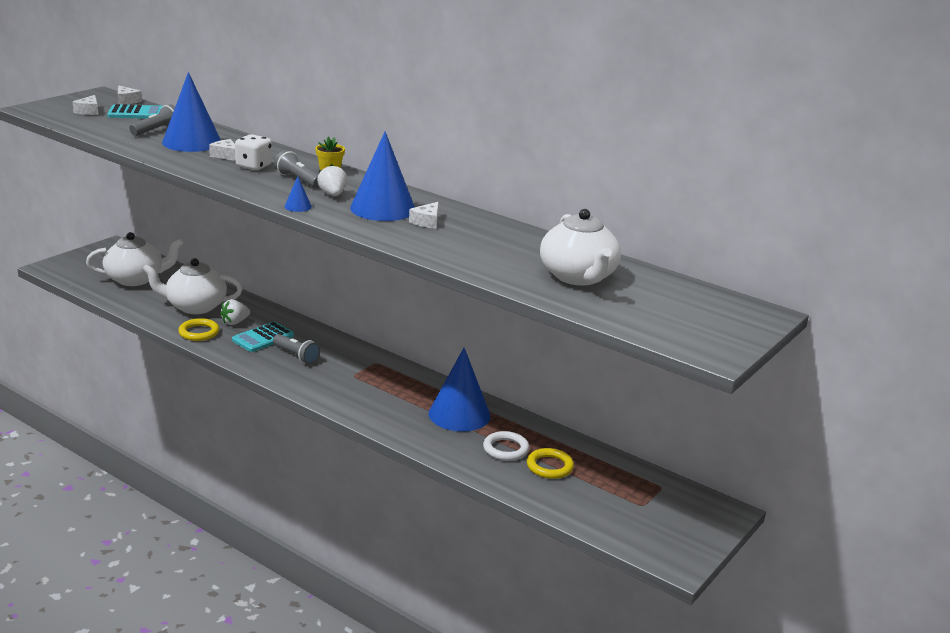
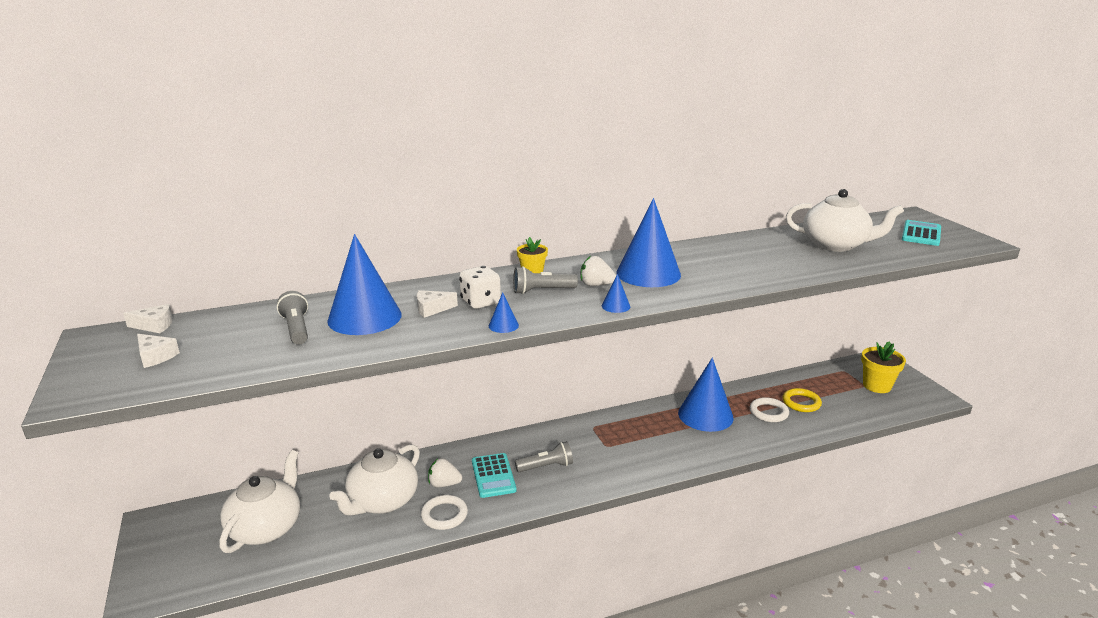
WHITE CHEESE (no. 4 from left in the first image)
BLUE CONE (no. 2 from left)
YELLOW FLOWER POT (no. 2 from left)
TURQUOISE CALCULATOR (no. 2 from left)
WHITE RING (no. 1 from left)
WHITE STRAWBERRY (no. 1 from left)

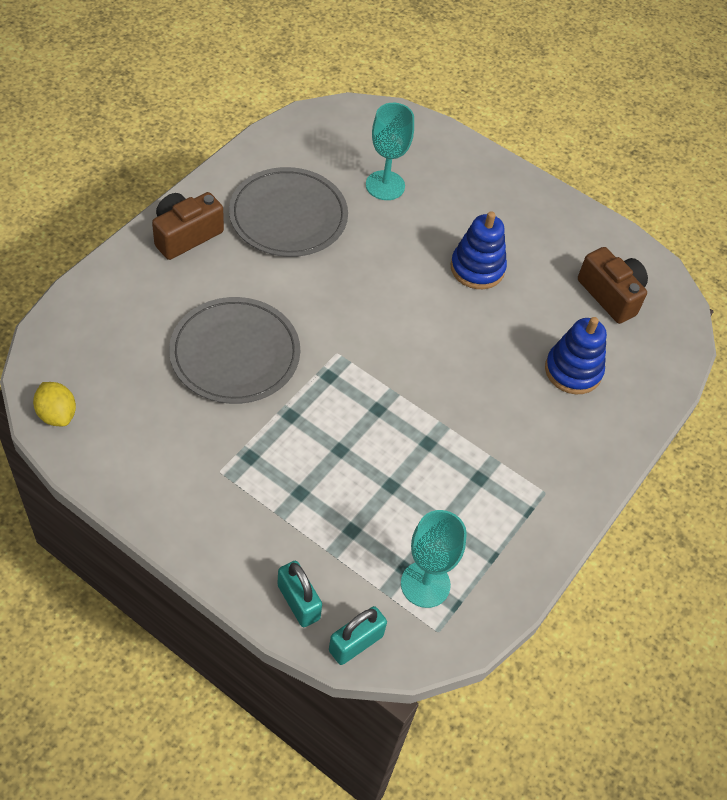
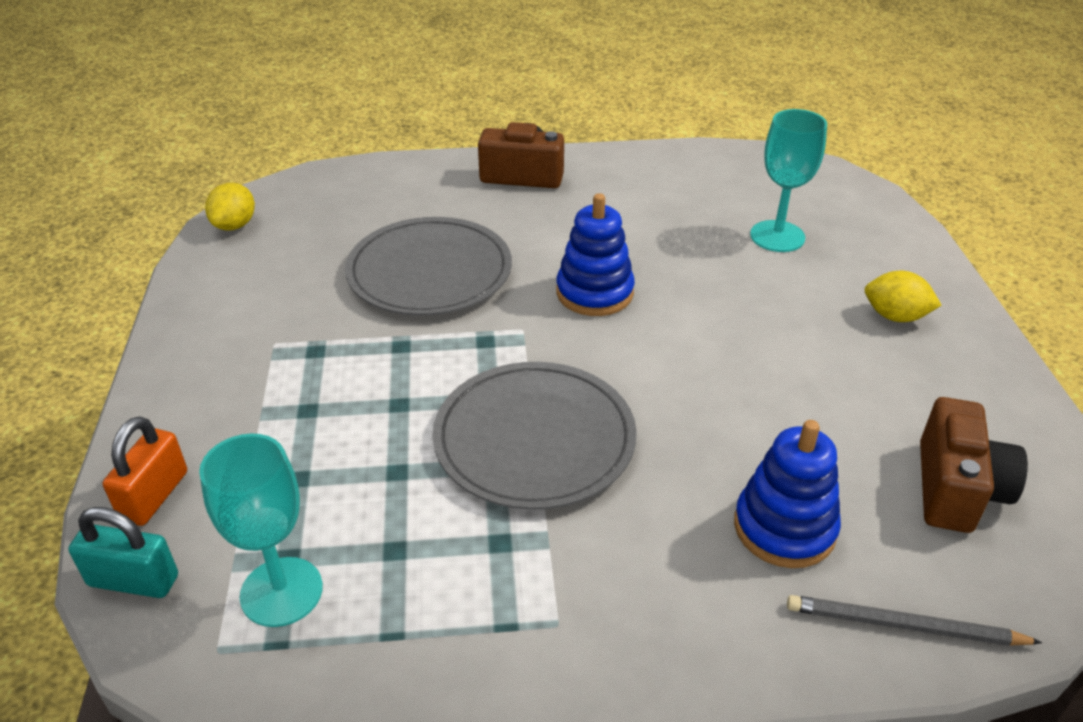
GREY PENCIL
YELLOW LEMON (no. 2 from left)
GREY PLATE (no. 2 from left)
BLUE STACKING TOY (no. 1 from left)
ORANGE PADLOCK

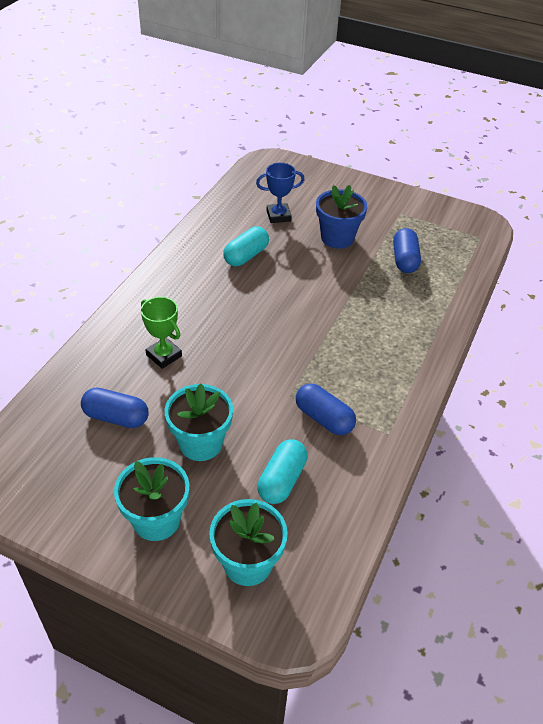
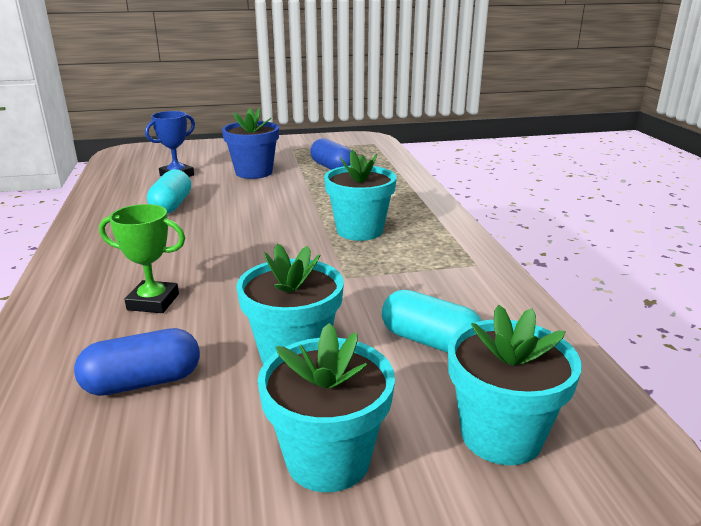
BLUE CAPSULE (no. 2 from left in the first image)
TURQUOISE FLOWER POT (no. 3 from left)
TURQUOISE CAPSULE (no. 2 from left)

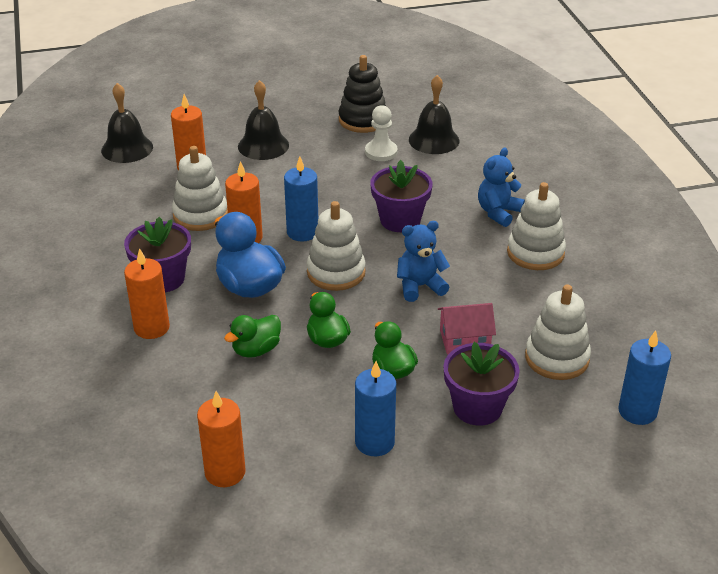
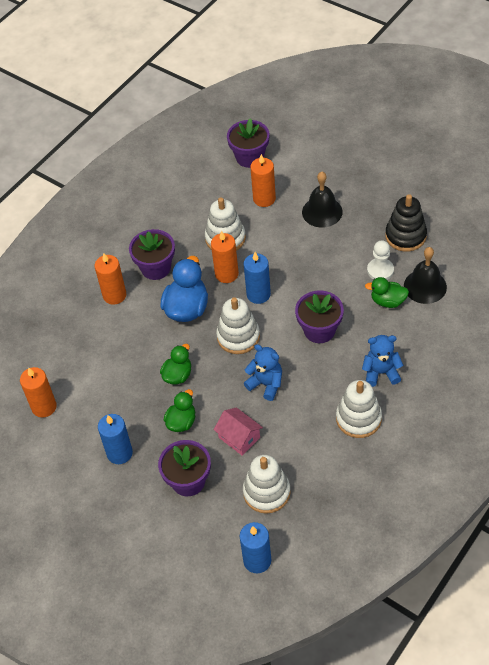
GREEN DUCK (no. 3 from left)
PURPLE FLOWER POT (no. 3 from left)

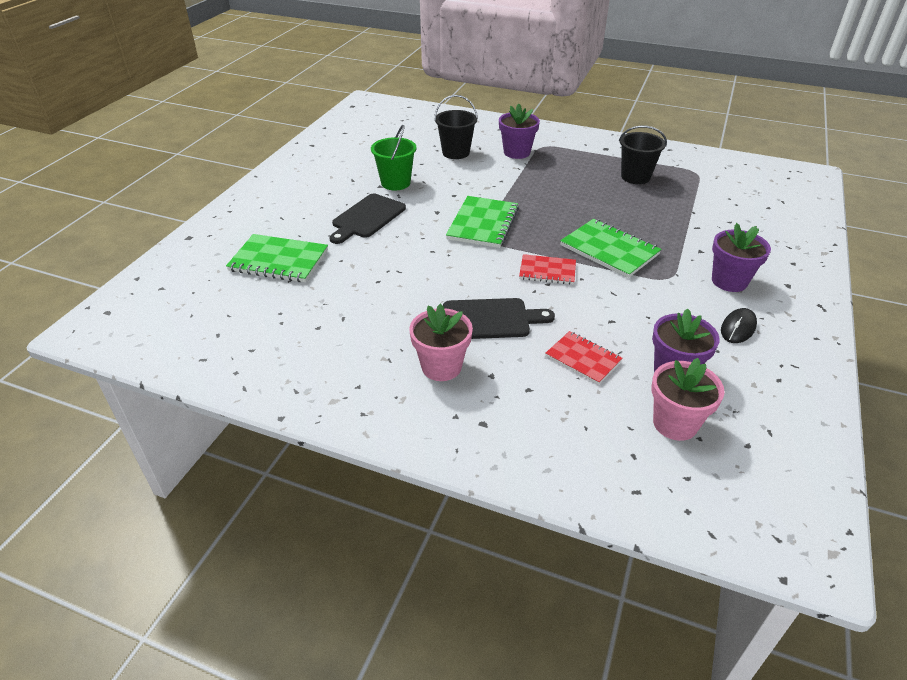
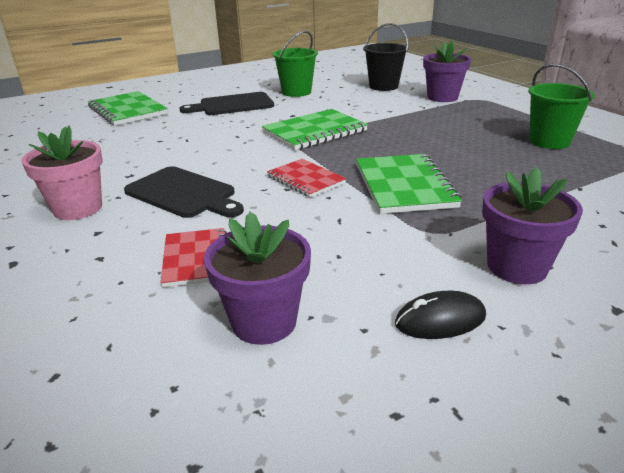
PINK FLOWER POT (no. 2 from left in the first image)
GREEN BUCKET (no. 2 from left)

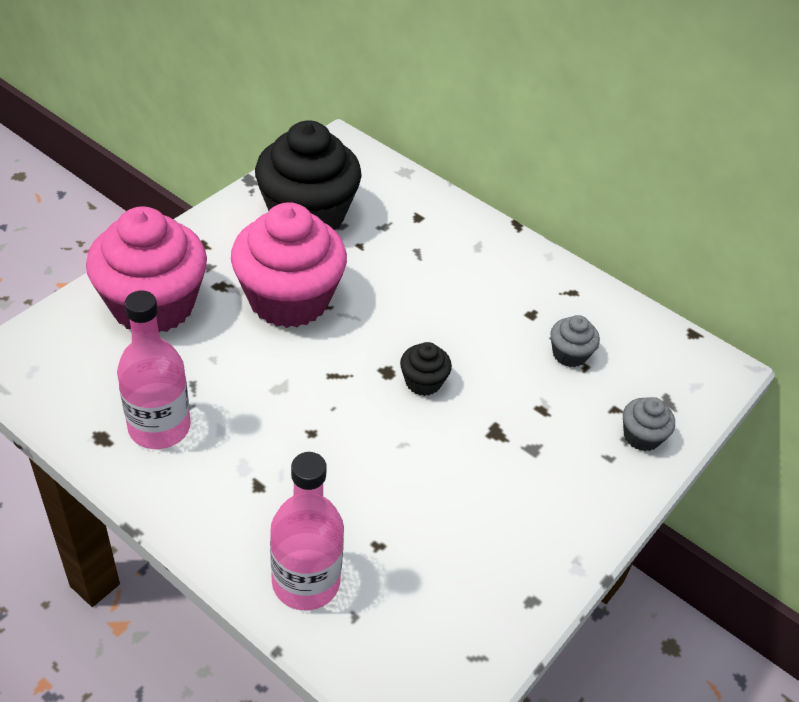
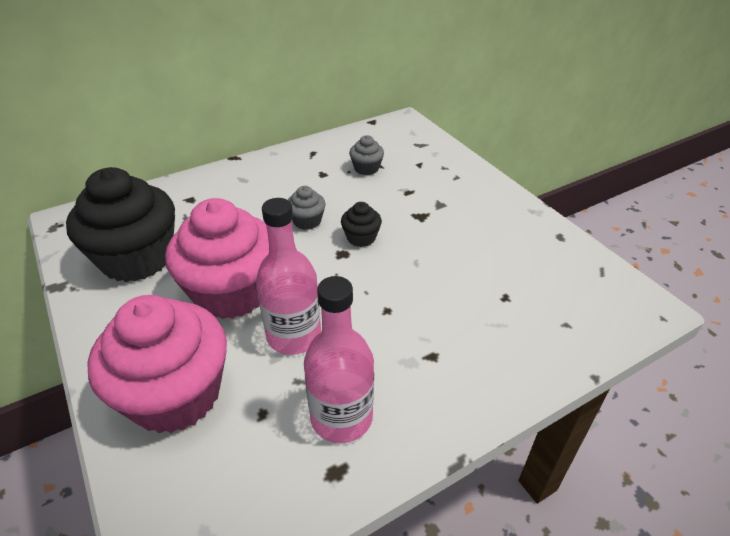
PINK BOTTLE (no. 1 from left)
GREY CUPCAKE (no. 1 from left)

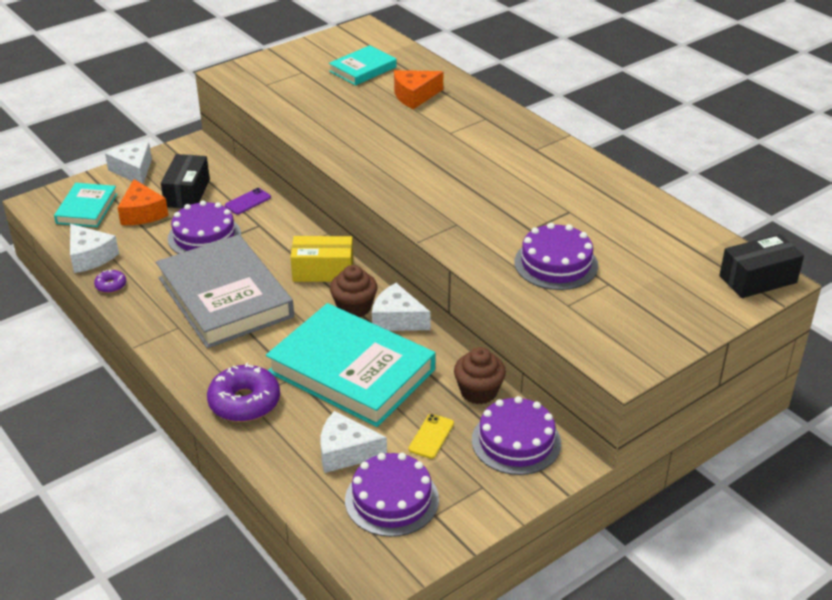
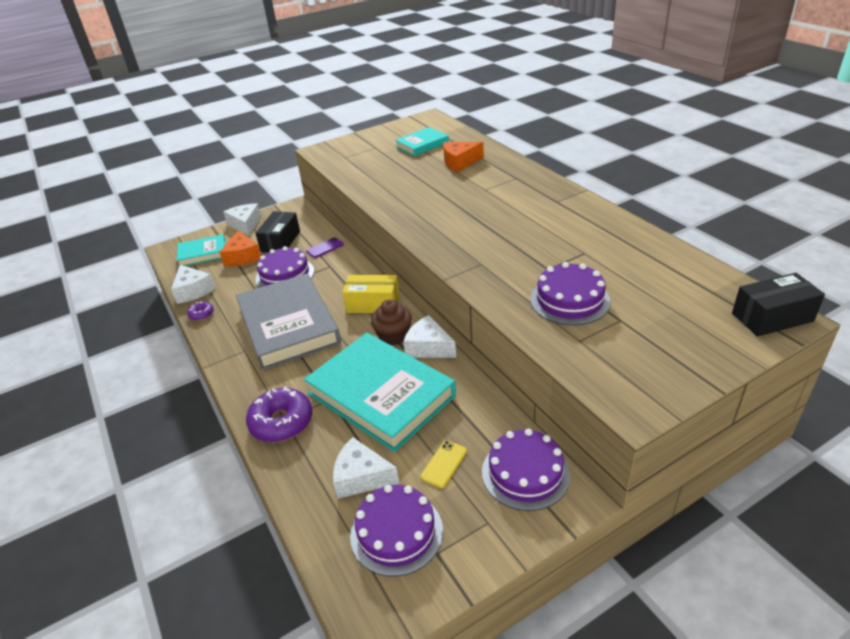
BROWN CUPCAKE (no. 2 from left in the first image)
TURQUOISE BOOK (no. 1 from left)

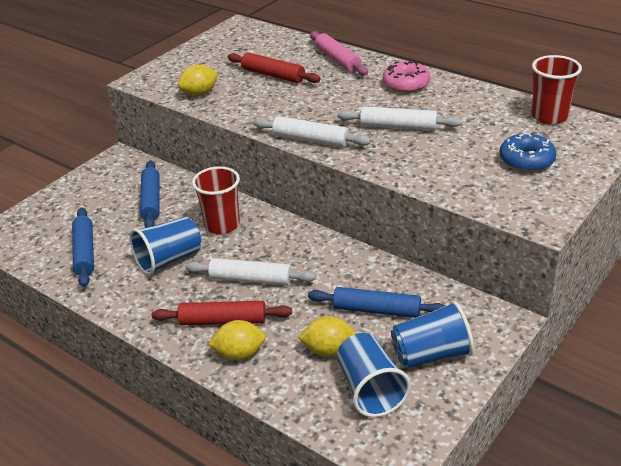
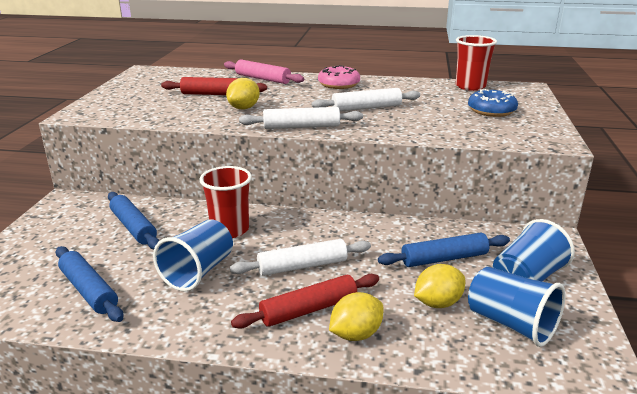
YELLOW LEMON (no. 1 from left)

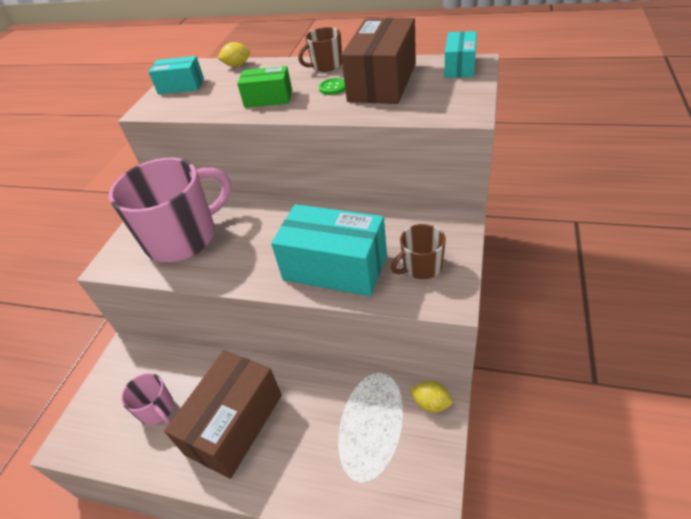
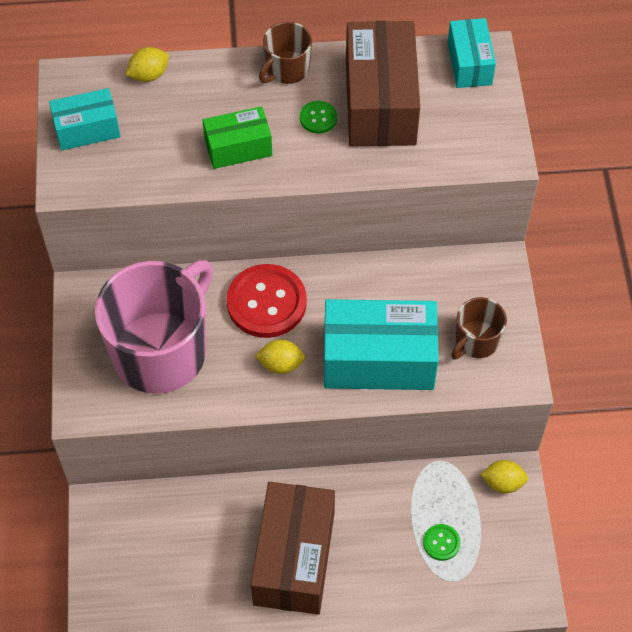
PINK MUG (no. 1 from left in the first image)
RED BUTTON
YELLOW LEMON (no. 2 from left)
GREEN BUTTON (no. 2 from left)

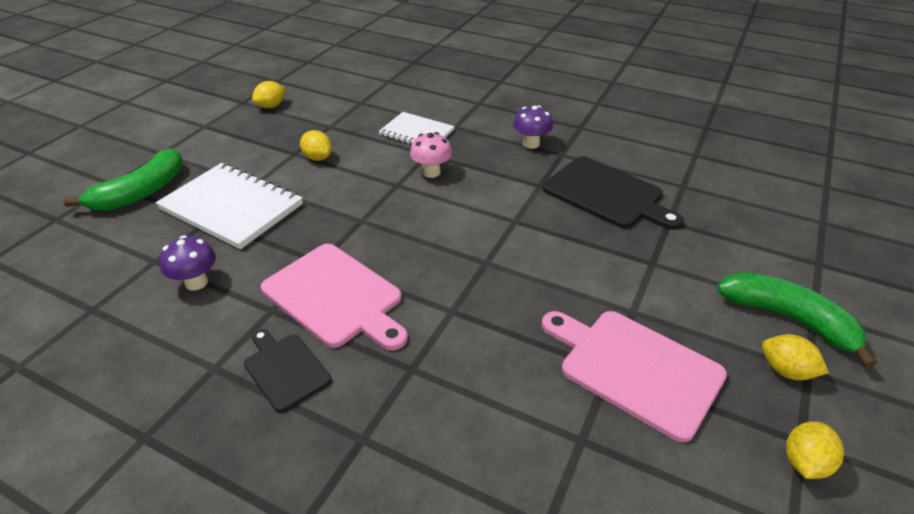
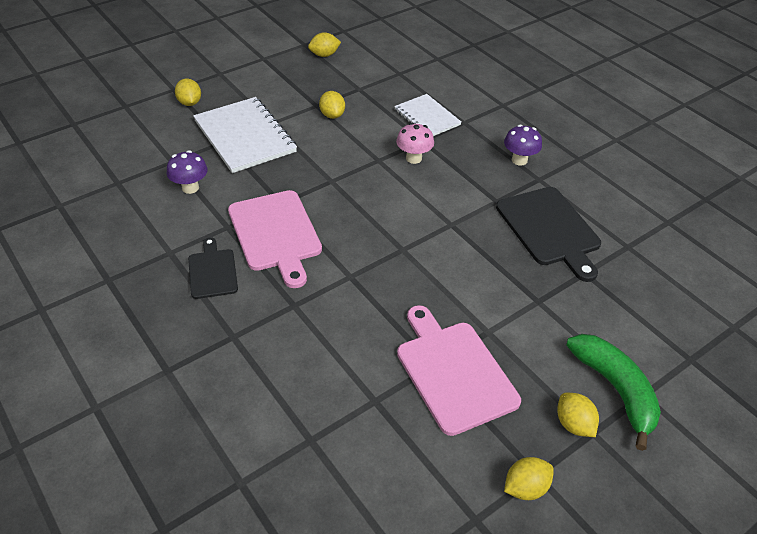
YELLOW LEMON (no. 1 from left)

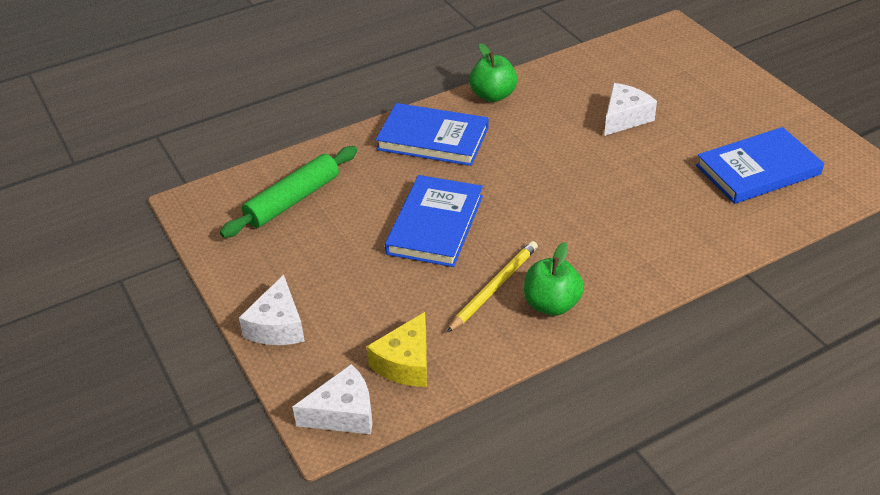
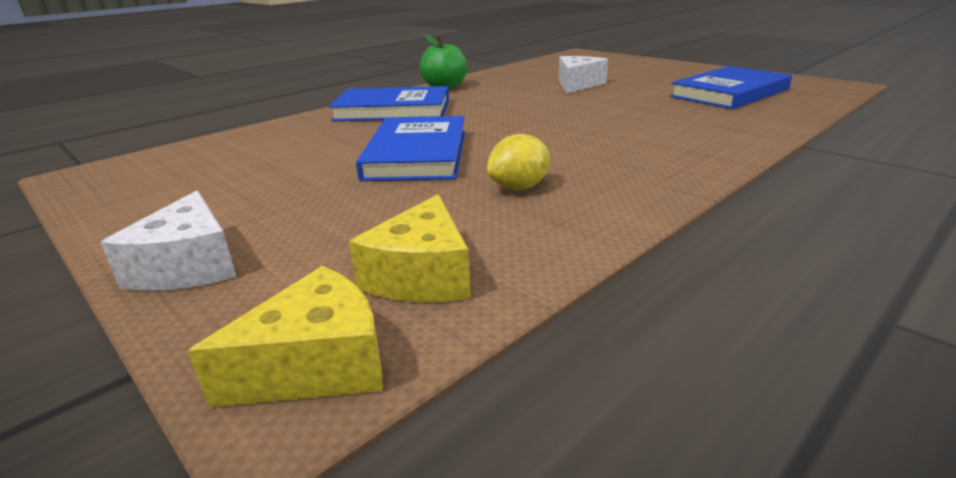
GREEN ROLLING PIN
GREEN APPLE (no. 2 from left in the first image)
YELLOW LEMON
YELLOW CHEESE (no. 1 from left)

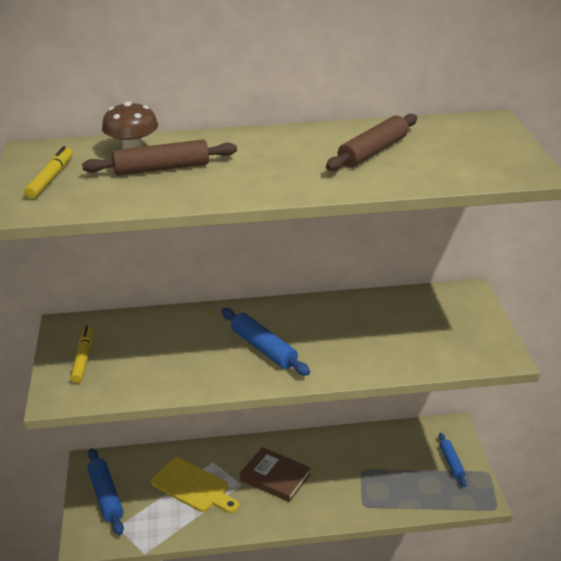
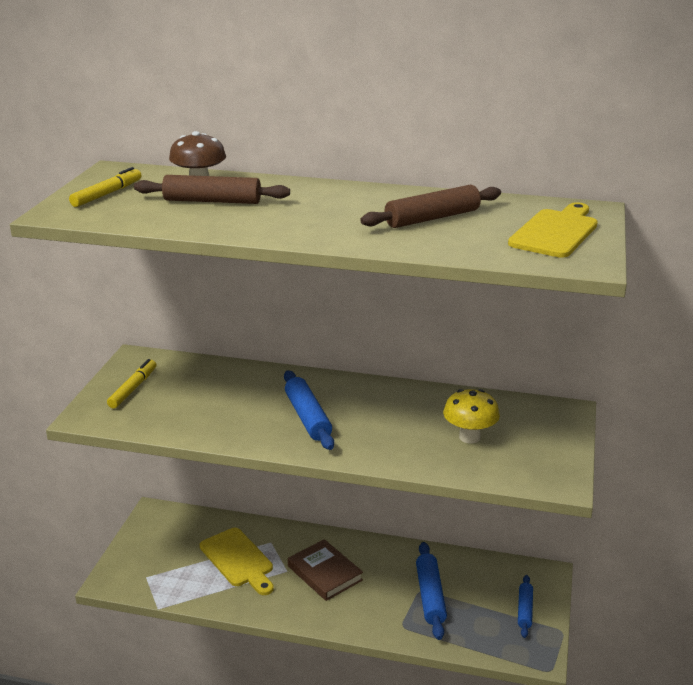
YELLOW MUSHROOM
YELLOW CUTTING BOARD (no. 2 from left)
BLUE ROLLING PIN (no. 2 from left)

